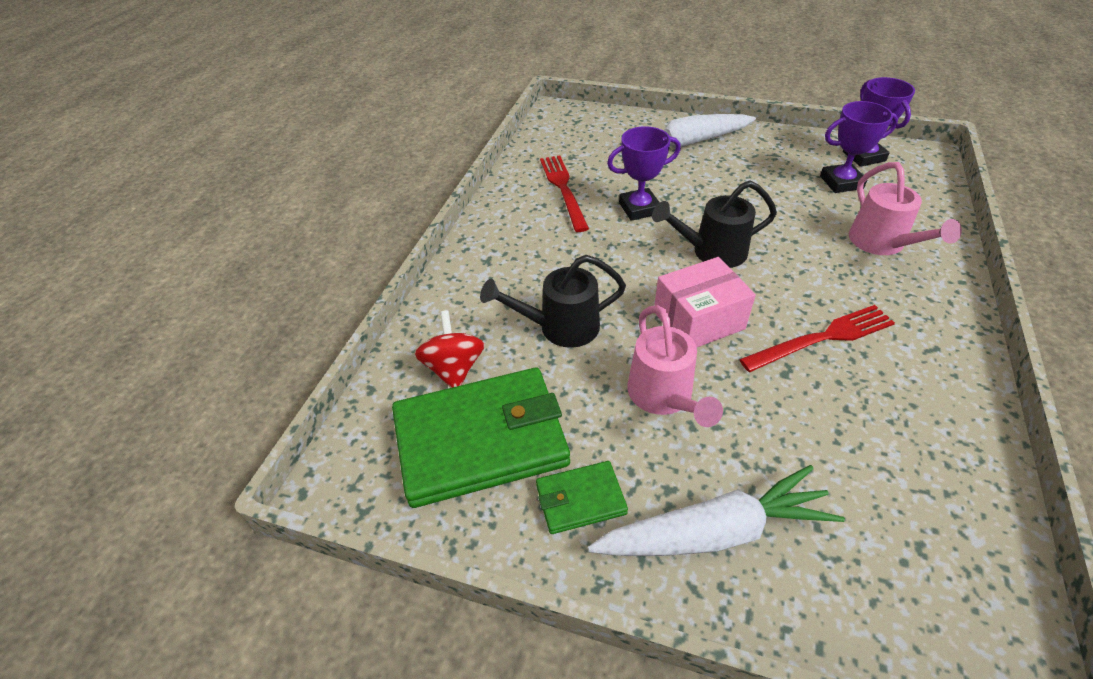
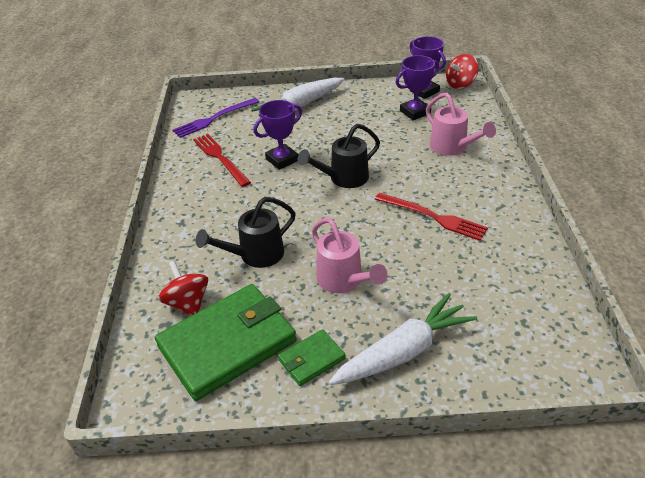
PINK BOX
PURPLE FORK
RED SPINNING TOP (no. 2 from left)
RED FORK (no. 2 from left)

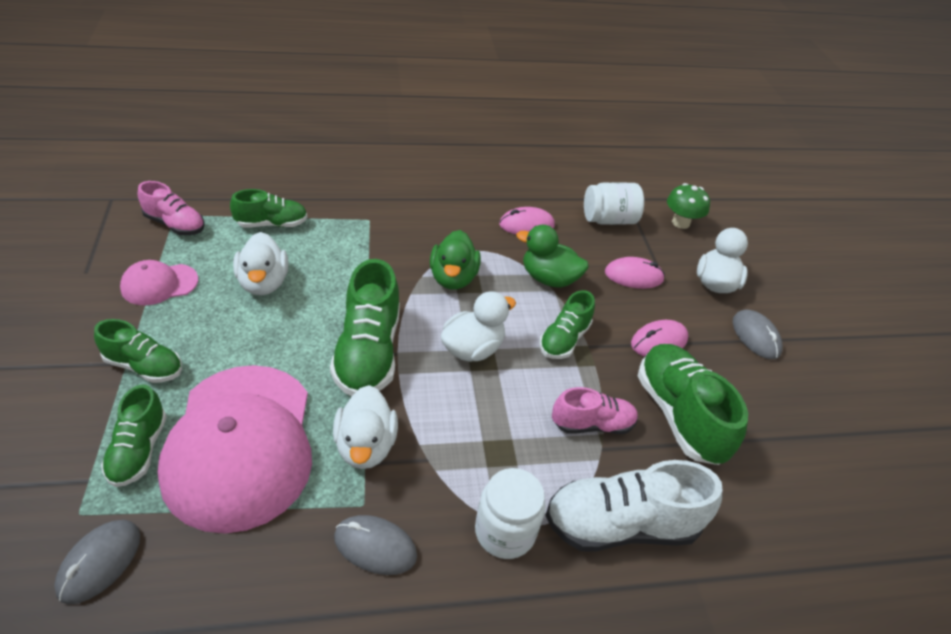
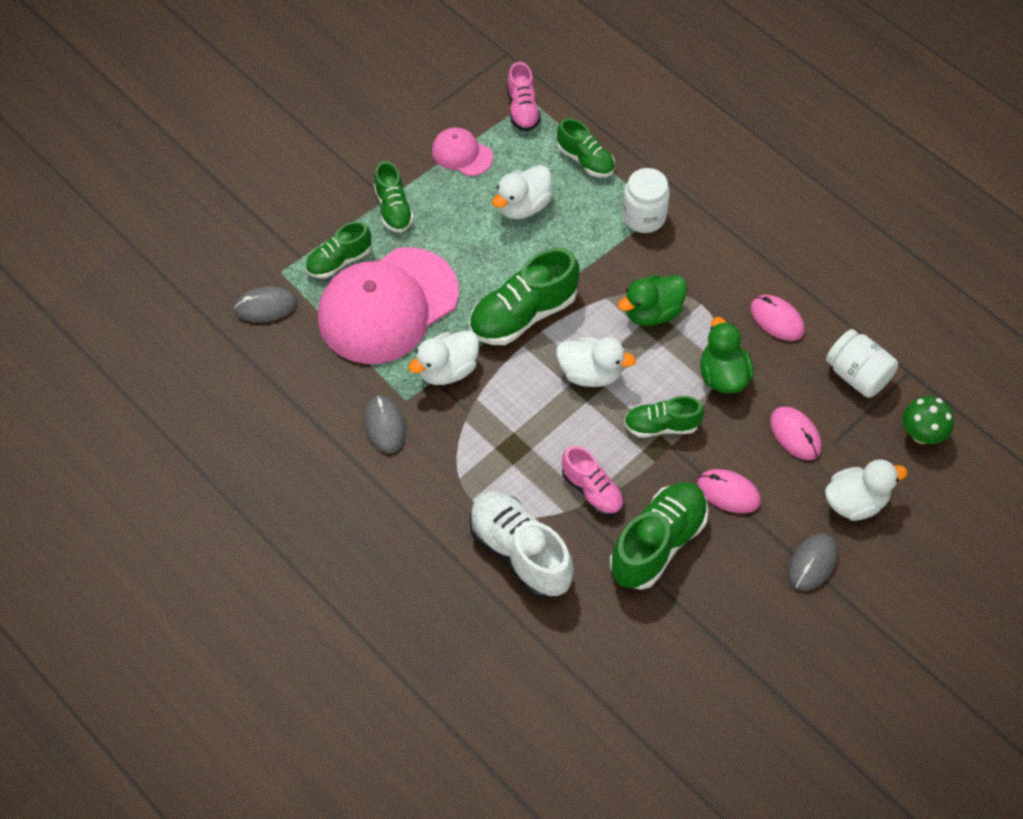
WHITE JAR (no. 1 from left)

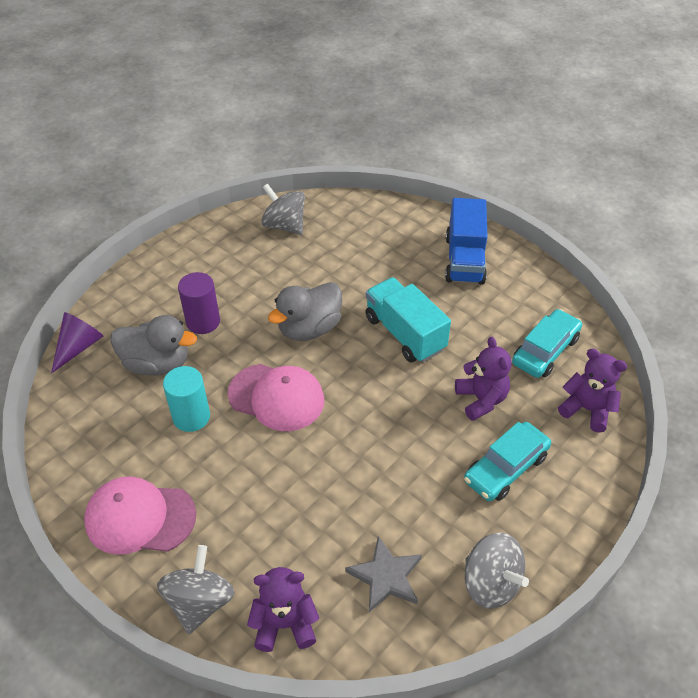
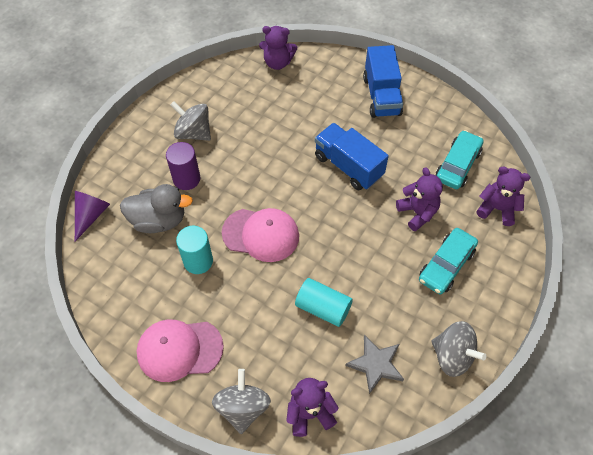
GREY DUCK (no. 2 from left in the first image)
PURPLE TEDDY BEAR (no. 1 from left)
TURQUOISE CYLINDER (no. 2 from left)
GREY SPINNING TOP (no. 1 from left)
BLUE TRUCK (no. 1 from left)

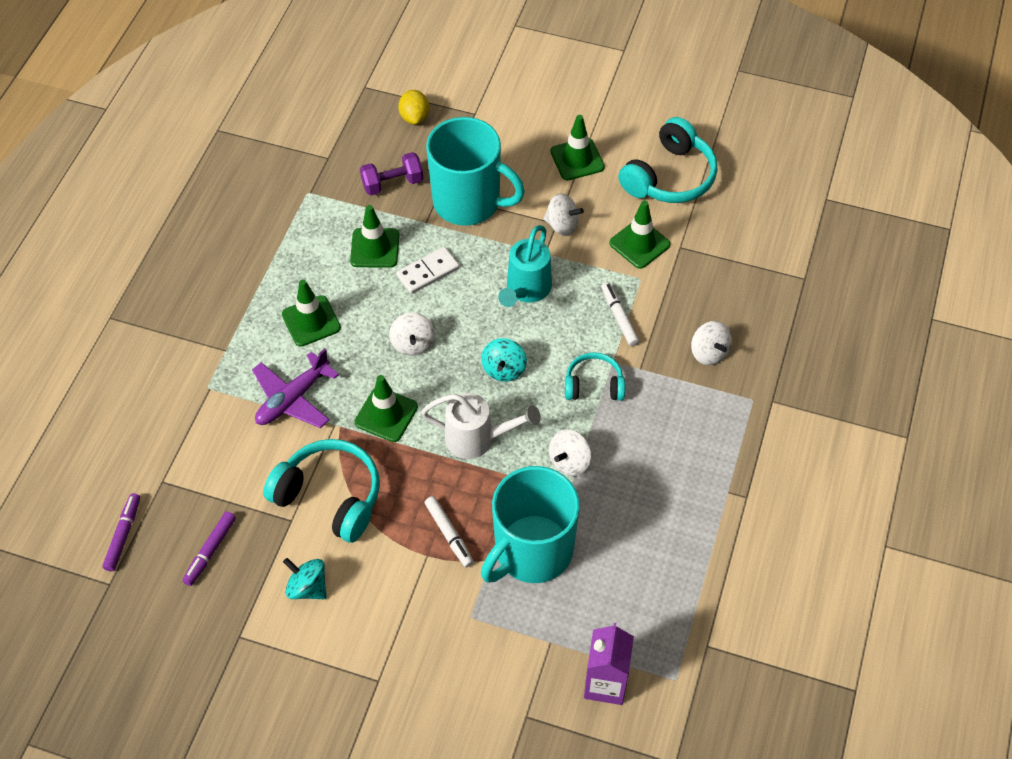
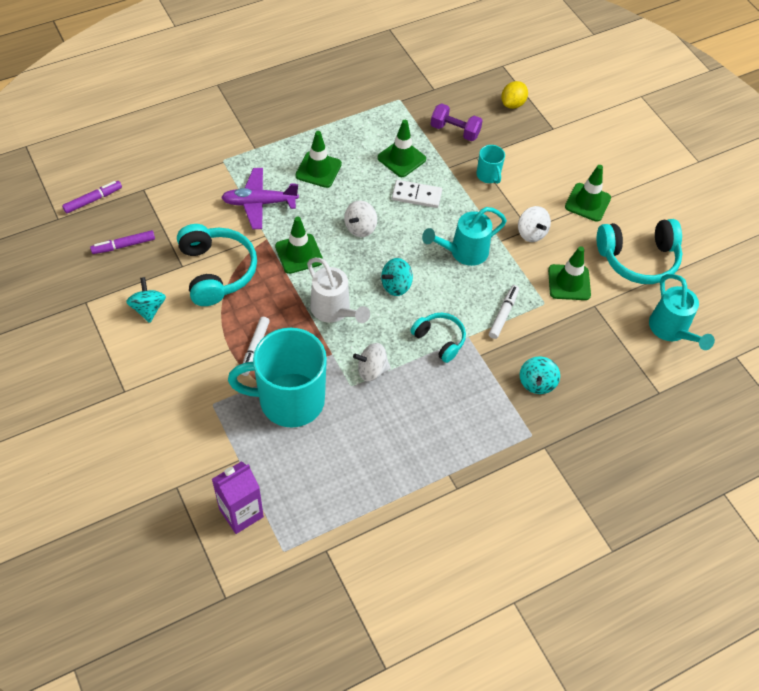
TURQUOISE WATERING CAN (no. 2 from left)
TURQUOISE SPINNING TOP (no. 3 from left)
TURQUOISE MUG (no. 2 from left)

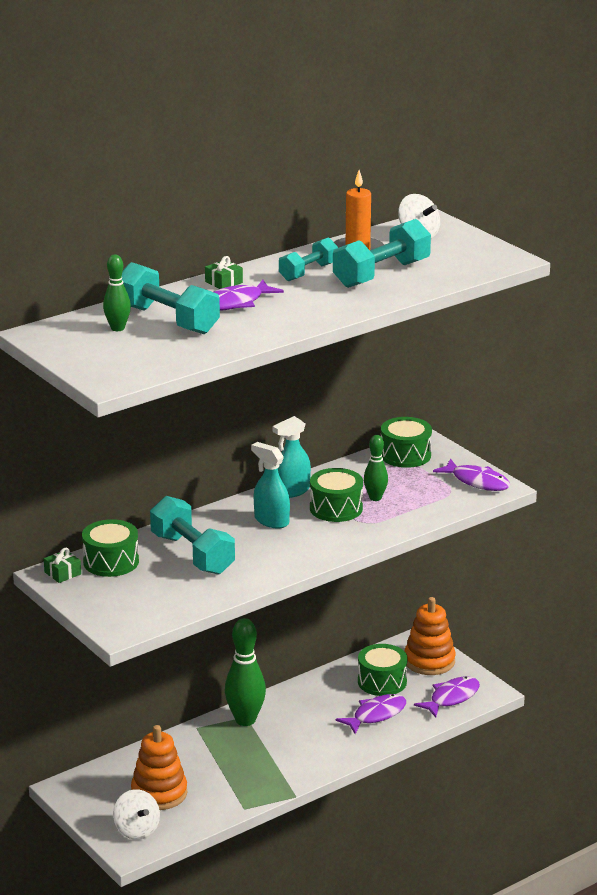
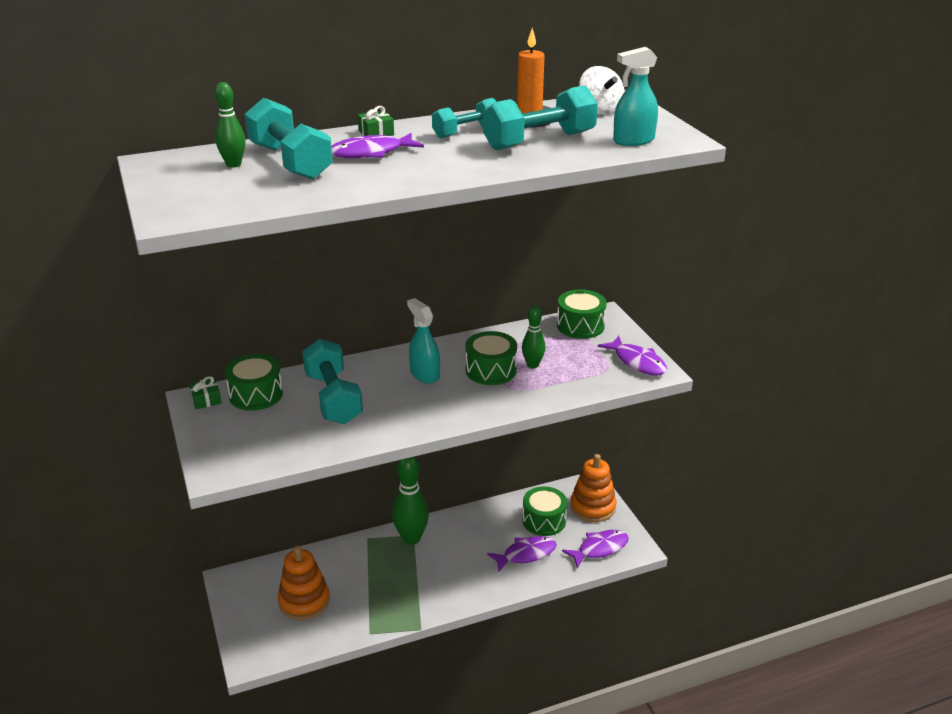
WHITE SPINNING TOP (no. 1 from left in the first image)
TURQUOISE SPRAY BOTTLE (no. 2 from left)

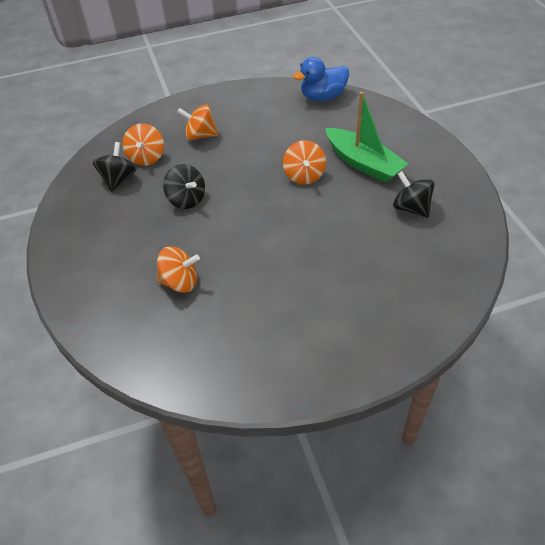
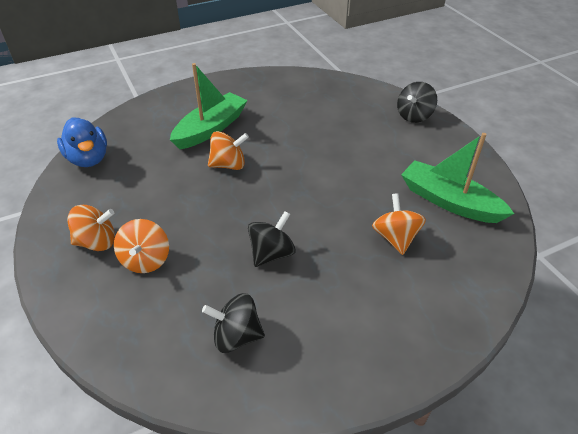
GREEN BOAT (no. 2 from left)
ORANGE SPINNING TOP (no. 1 from left)
BLACK SPINNING TOP (no. 3 from left)

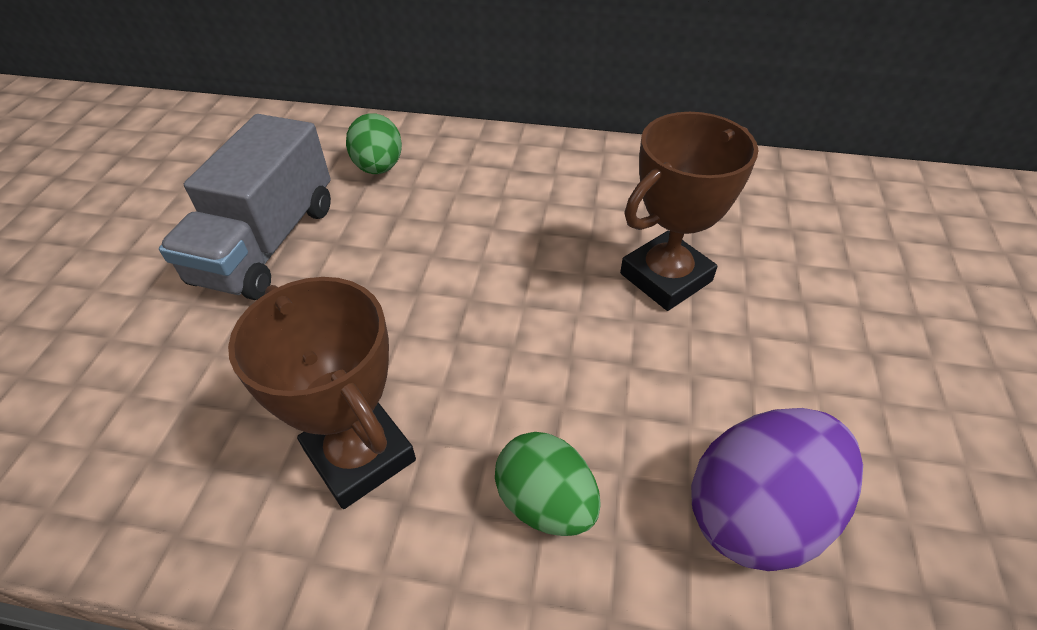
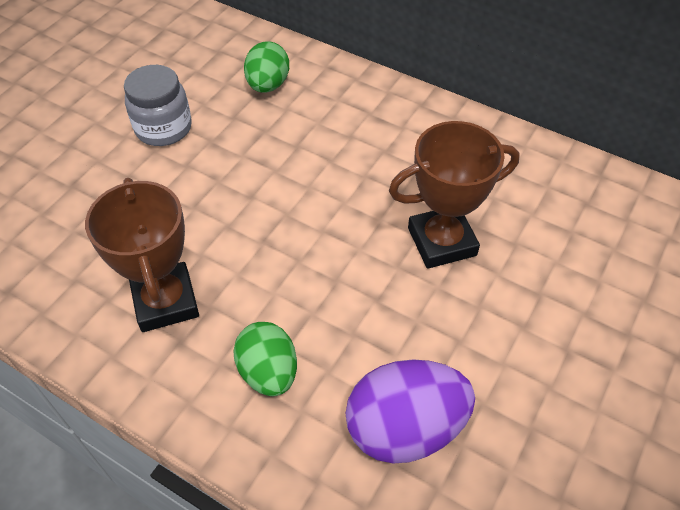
GREY JAR

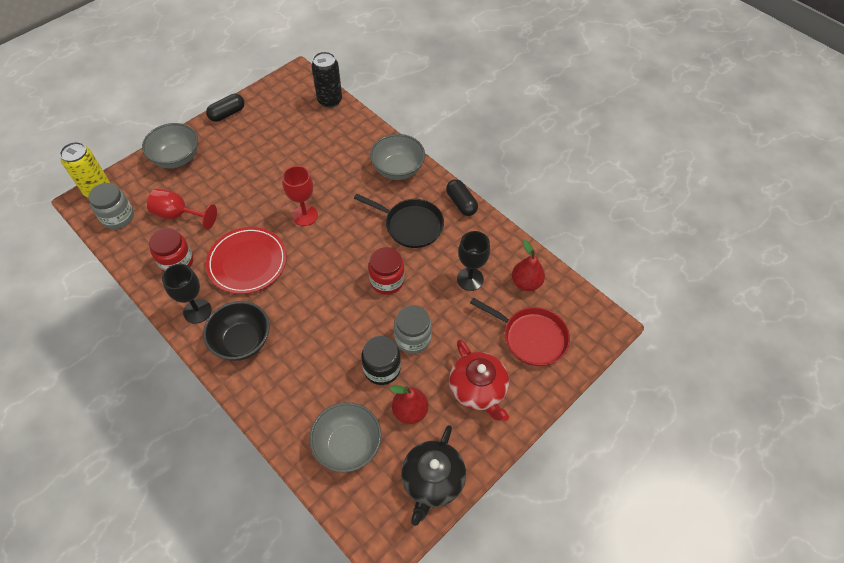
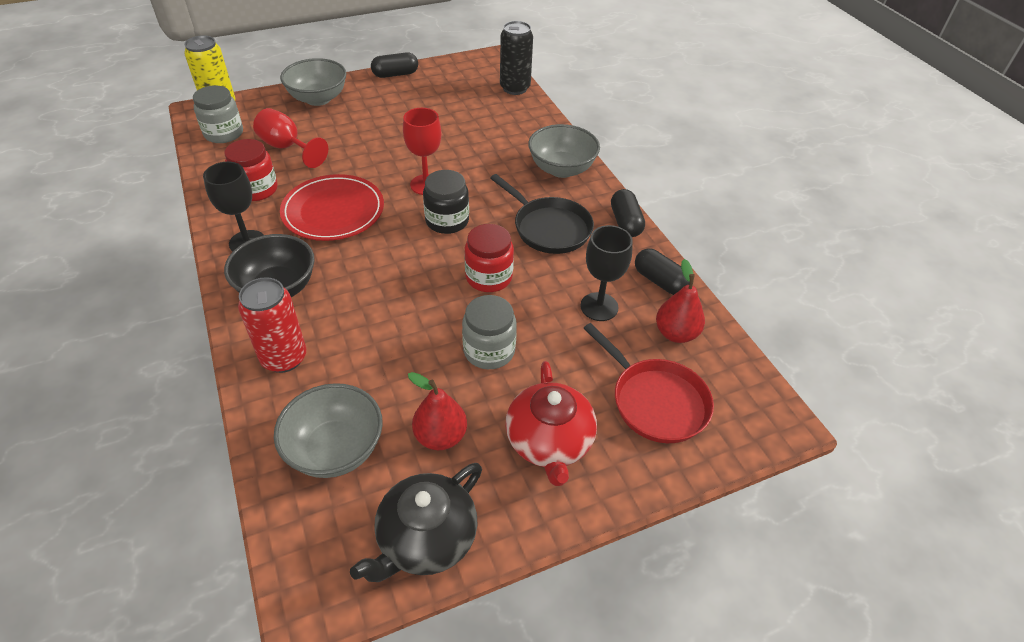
RED CAN
BLACK CAPSULE (no. 3 from left)
BLACK JAR

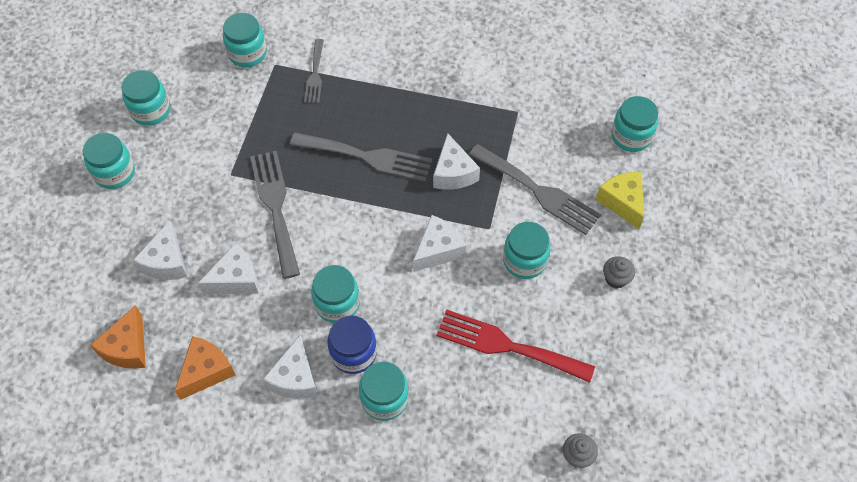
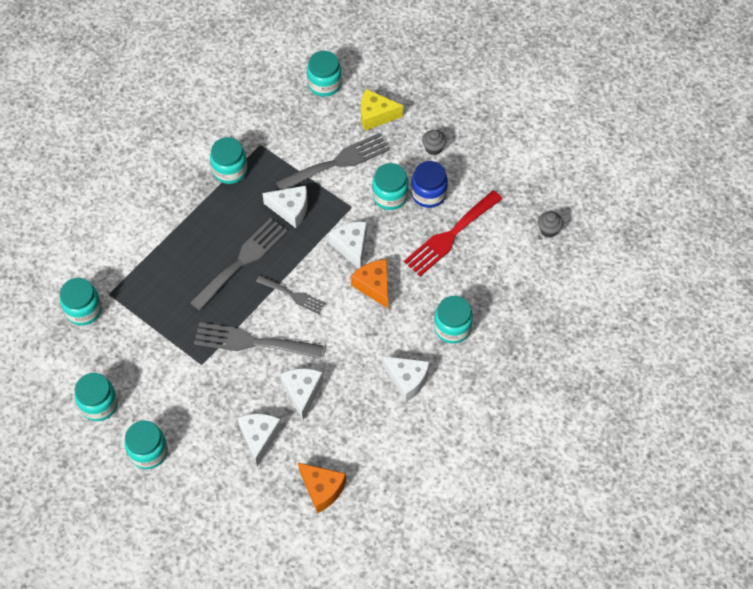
ORANGE CHEESE (no. 2 from left)
GREY FORK (no. 3 from left)
TURQUOISE JAR (no. 4 from left)
BLUE JAR
WHITE CHEESE (no. 1 from left)

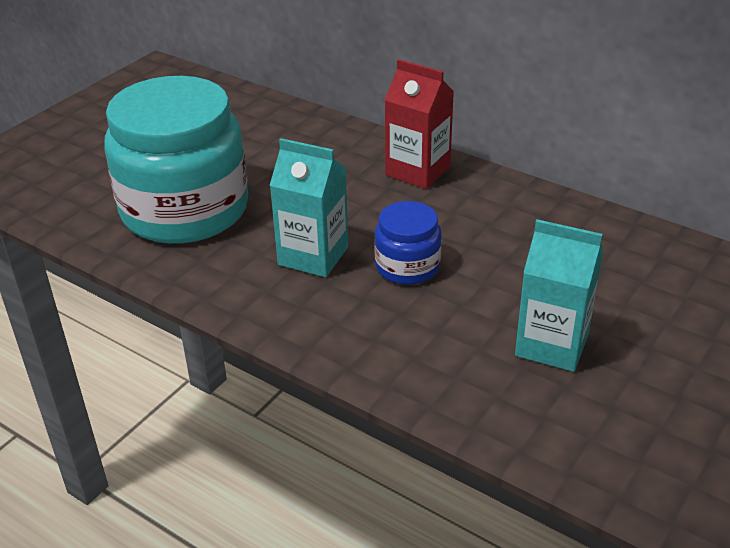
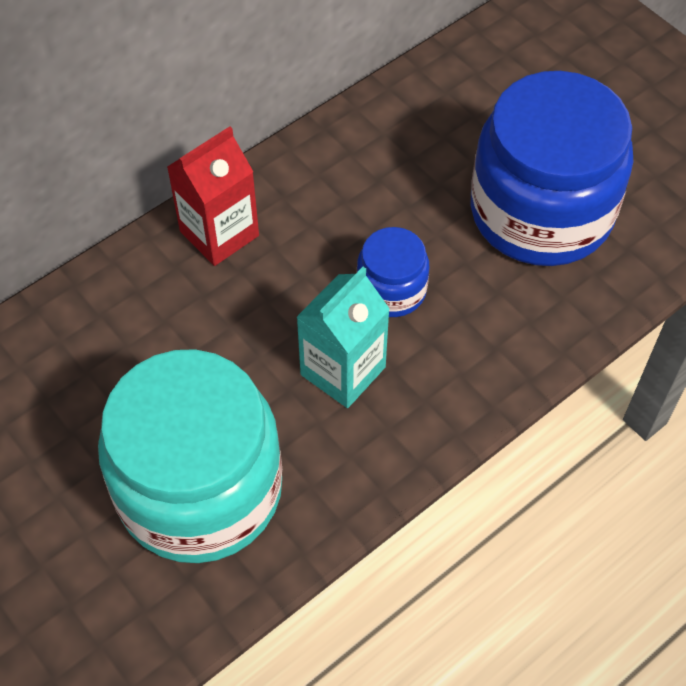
BLUE JAR (no. 2 from left)

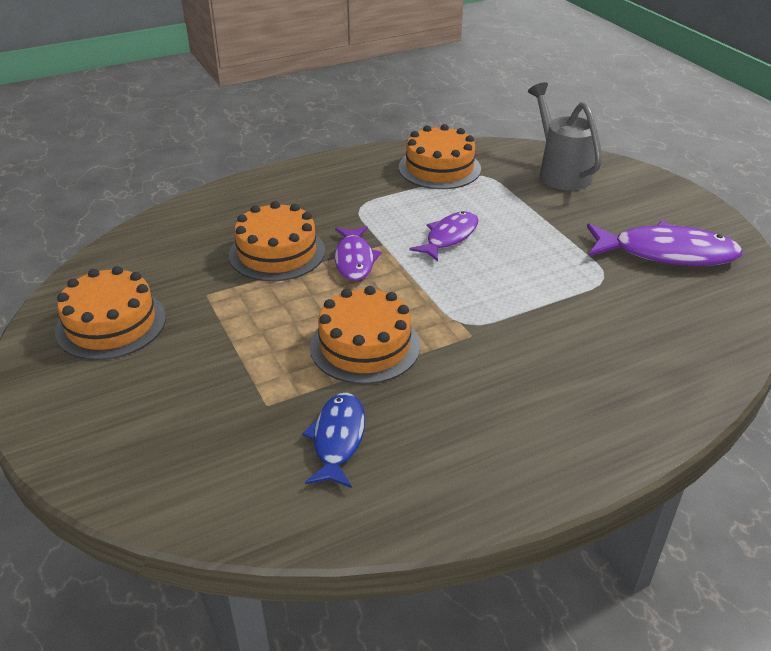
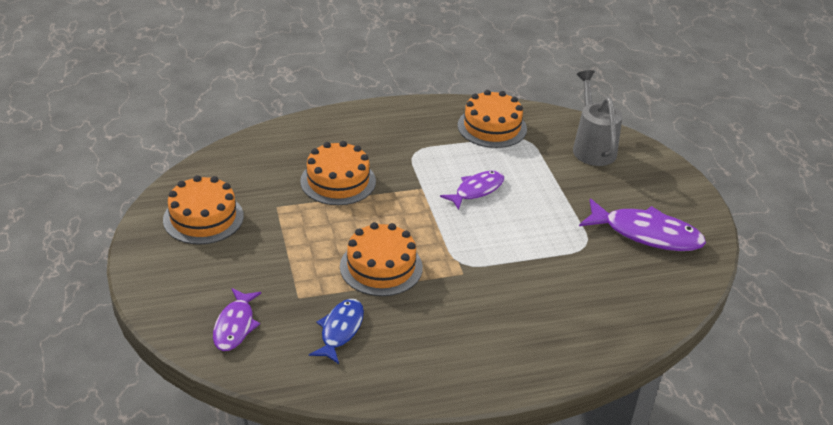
PURPLE FISH (no. 1 from left)

